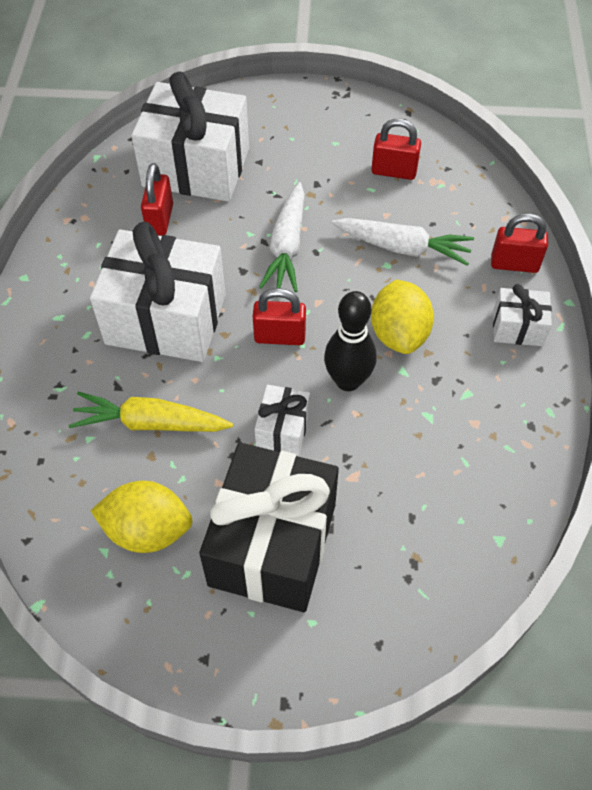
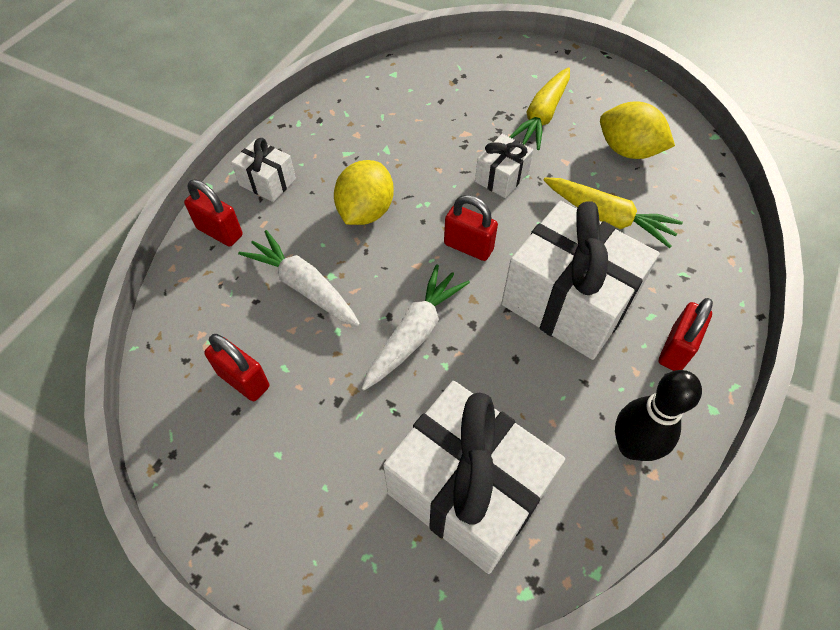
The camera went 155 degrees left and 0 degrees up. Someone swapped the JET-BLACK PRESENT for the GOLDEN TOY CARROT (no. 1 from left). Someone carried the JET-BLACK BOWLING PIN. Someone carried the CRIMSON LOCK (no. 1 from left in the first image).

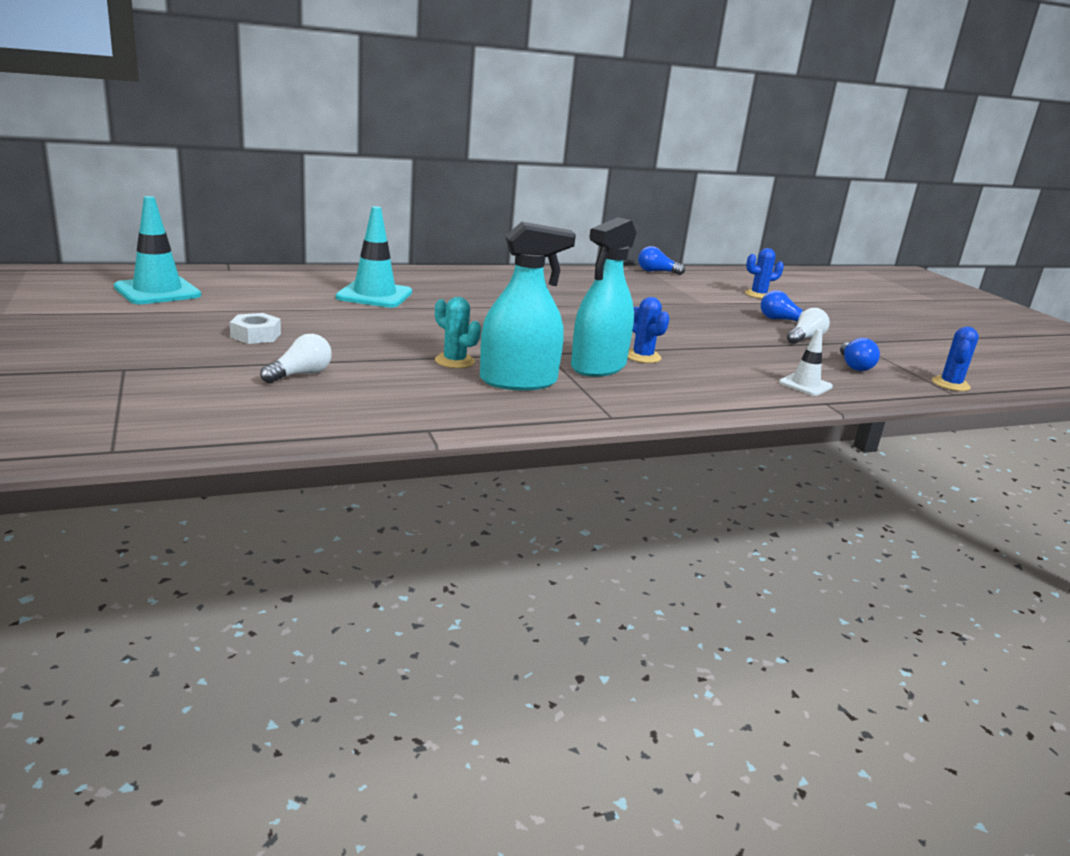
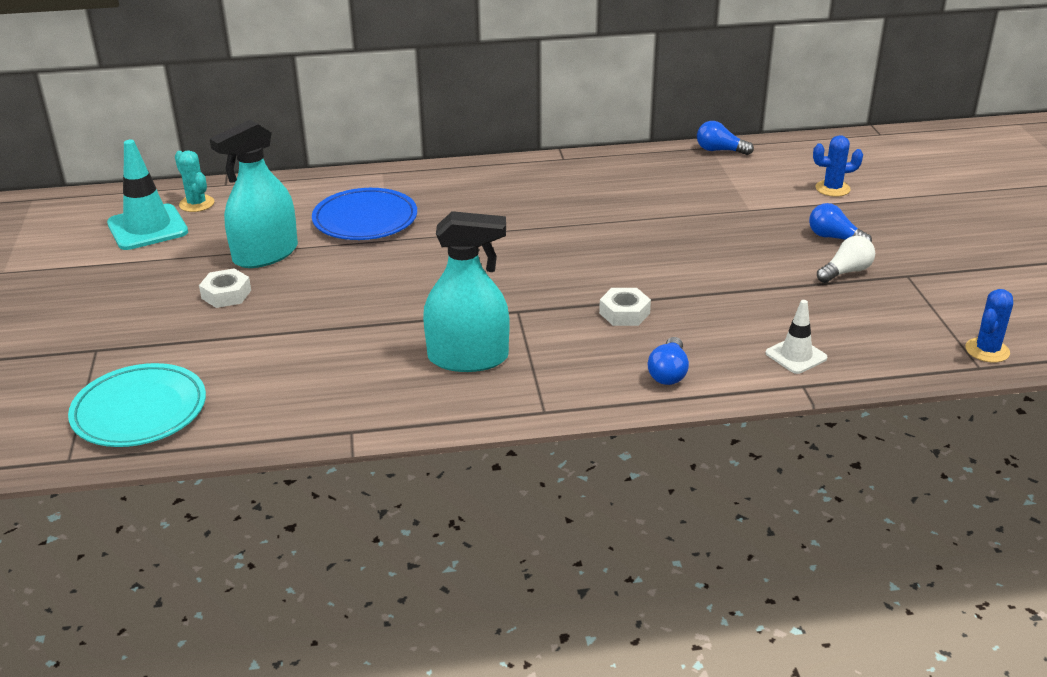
The camera went 15 degrees right and 10 degrees up. Someone put down the TEAL DINNER PLATE. Someone carried the TEAL CACTUS. Someone carried the TEAL SPRAY CLEANER (no. 2 from left in the first image). Someone swapped the TEAL SAFETY CONE (no. 2 from left) for the BLUE DINNER PLATE. Someone swapped the BLUE CACTUS (no. 1 from left) for the SNOW-WHITE HEXAGON NUT (no. 2 from left). Someone carried the BLUE LIGHTBULB (no. 3 from left in the first image). Someone took away the SNOW-WHITE LIGHTBULB (no. 1 from left).

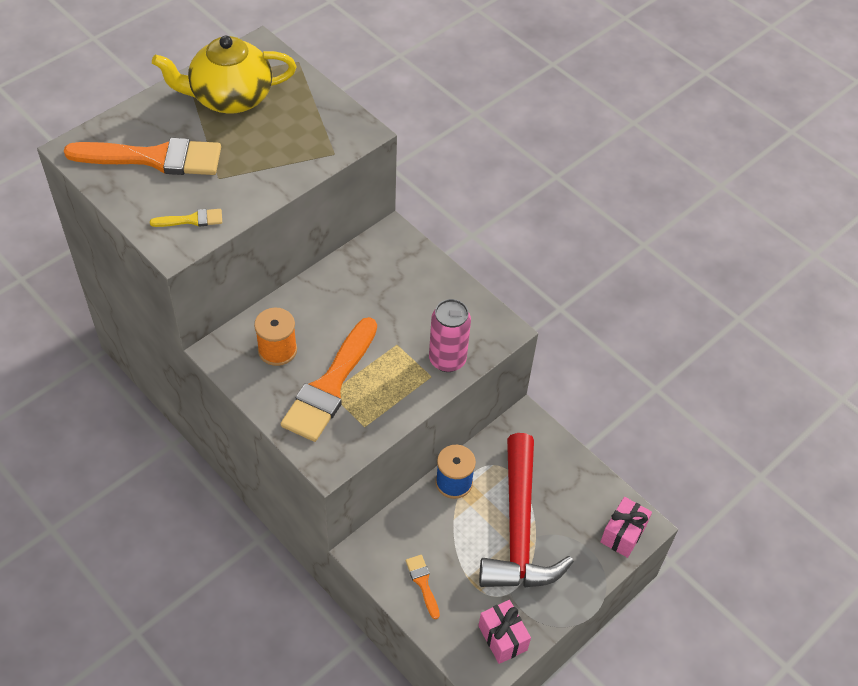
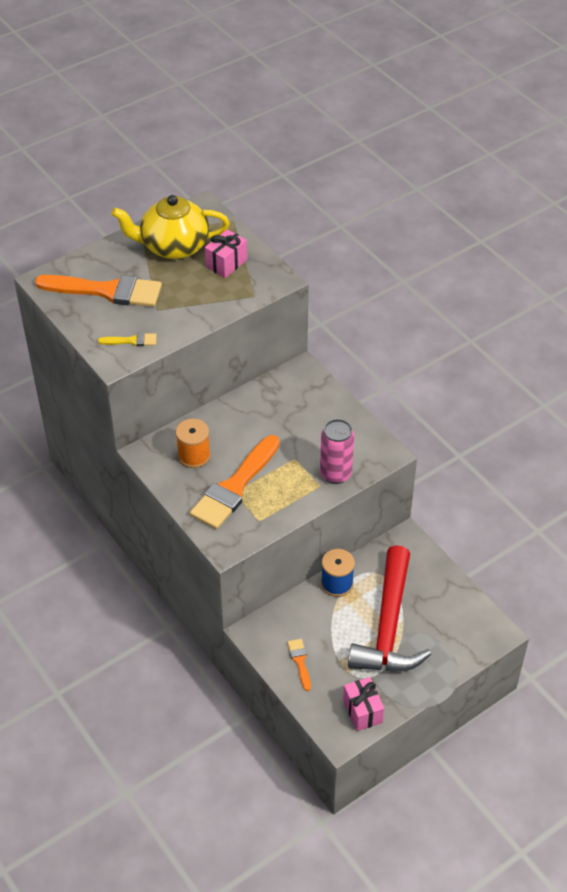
The camera went 10 degrees right and 5 degrees down. Someone carried the ROSE-PINK PRESENT (no. 2 from left in the first image).

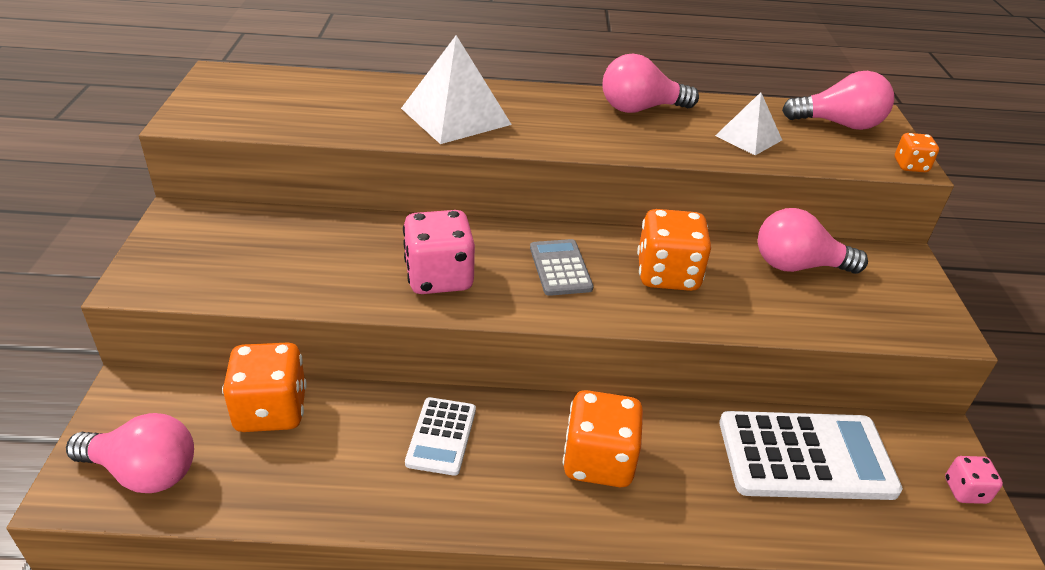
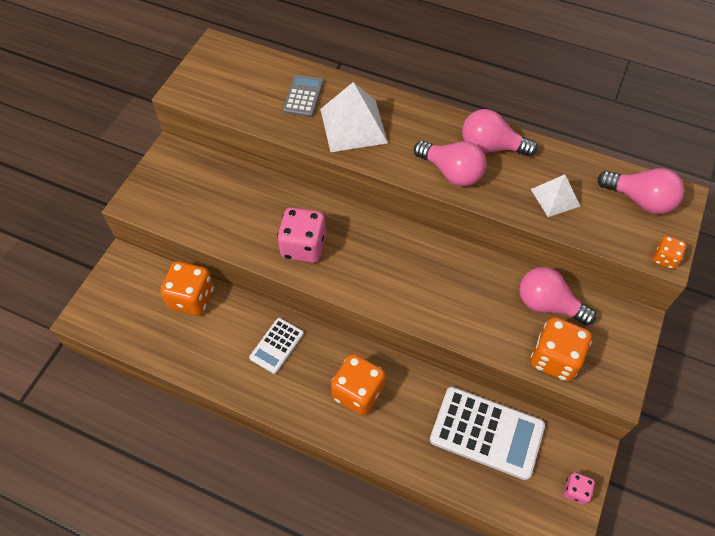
The camera went 25 degrees right and 20 degrees up. Someone carried the GREY POCKET CALCULATOR. Someone carried the ROSE-PINK LIGHTBULB (no. 1 from left). Someone carried the ORANGE-COLOURED GAME DIE (no. 3 from left).

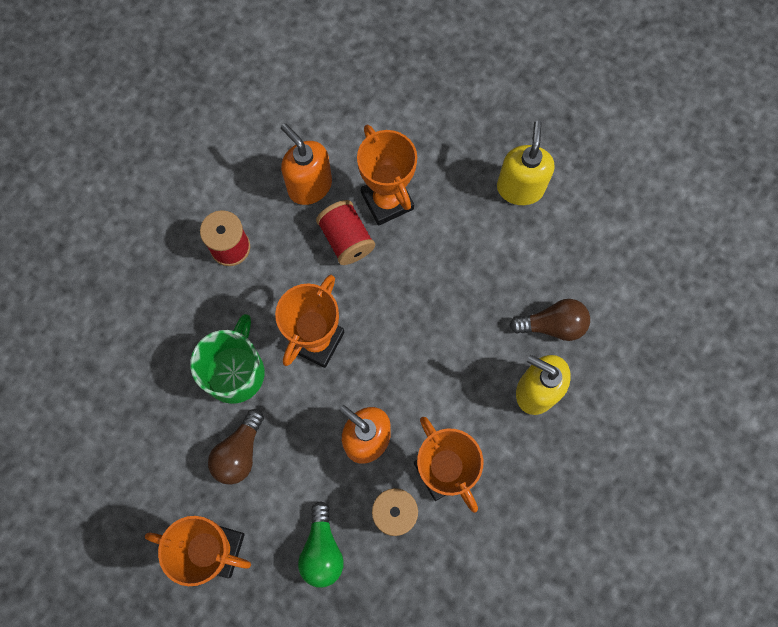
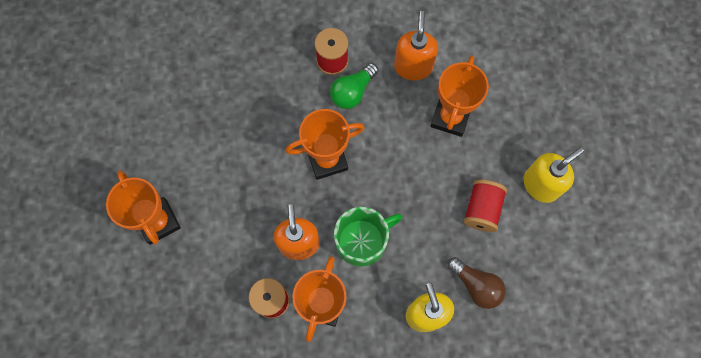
The camera went 45 degrees right and 0 degrees up. Someone carried the GREEN LIGHTBULB. Someone carried the GREEN TEA MUG. Someone carried the CRIMSON BOBBIN (no. 2 from left in the first image). Someone took away the BROWN LIGHTBULB (no. 1 from left).

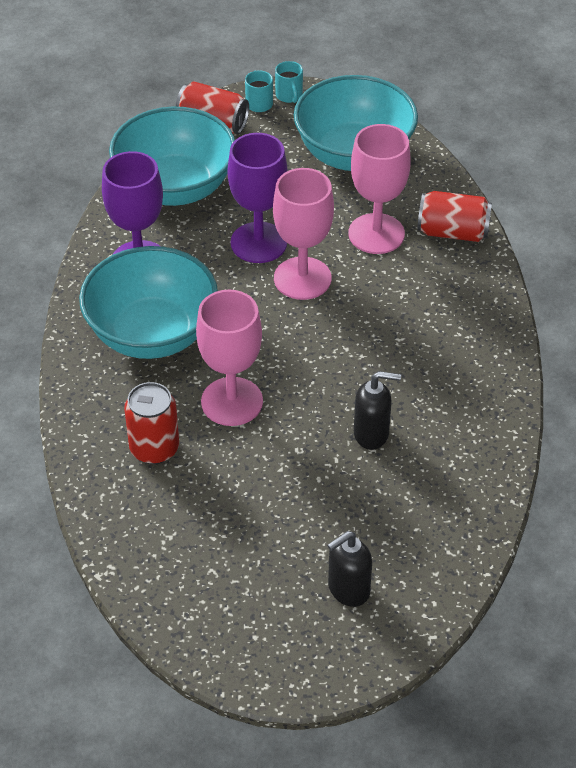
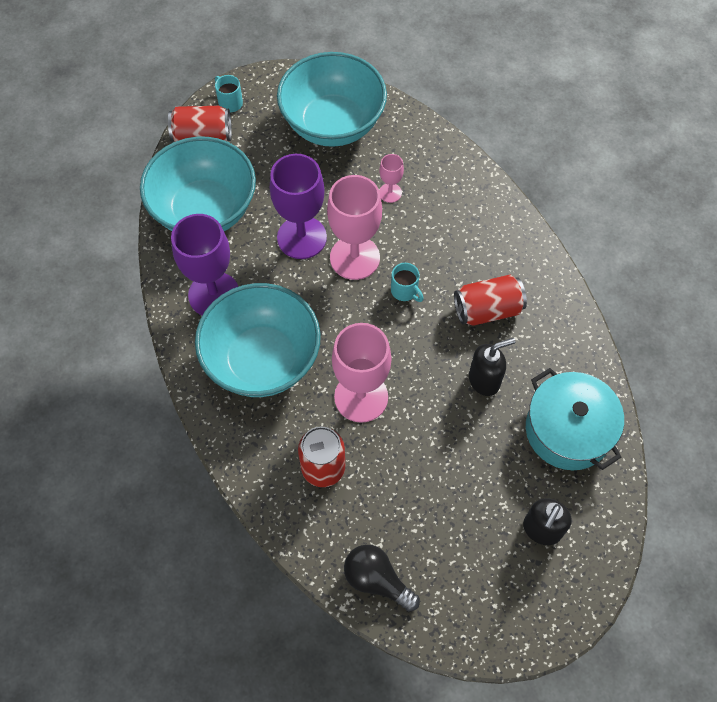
The camera went 25 degrees left and 15 degrees up. Someone put down the JET-BLACK LIGHTBULB. Someone scaled the ROSE-PINK WINE GLASS (no. 3 from left) by 0.48. Someone carried the TEAL TEA MUG (no. 2 from left). Someone carried the CRIMSON SODA CAN (no. 3 from left). Someone put down the TEAL STOCKPOT.

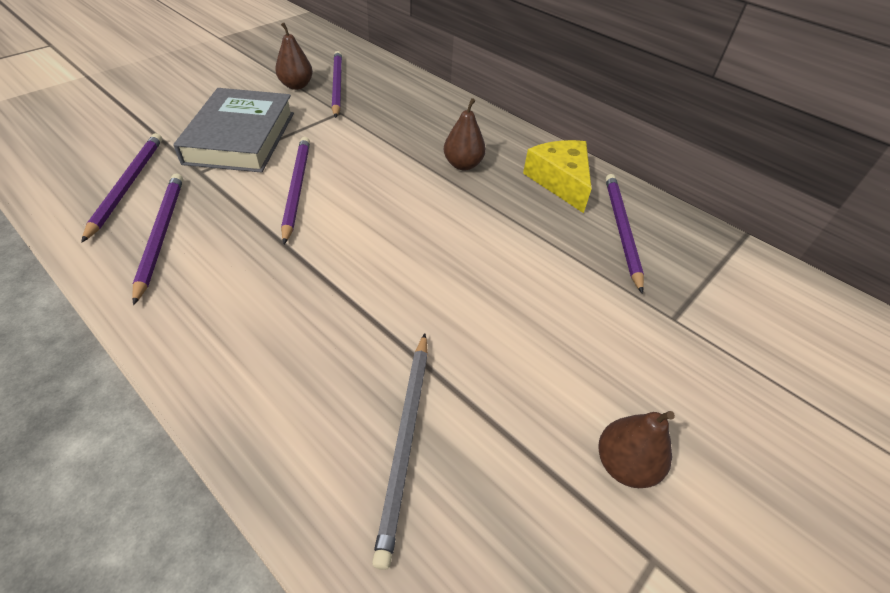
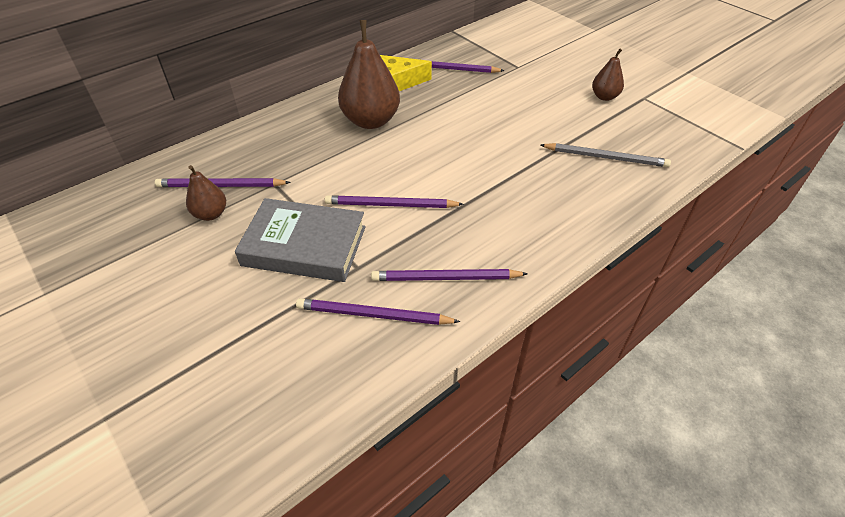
The camera went 80 degrees left and 0 degrees up. Someone scaled the BROWN PEAR FRUIT (no. 2 from left) by 1.89.

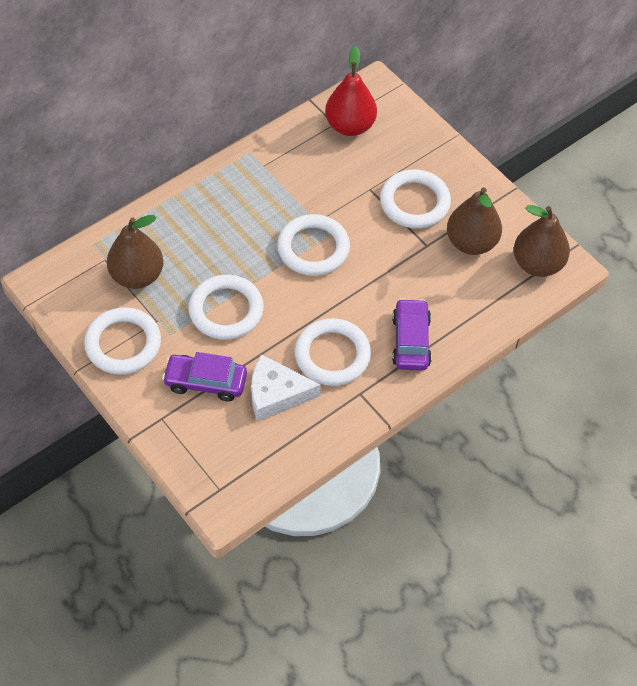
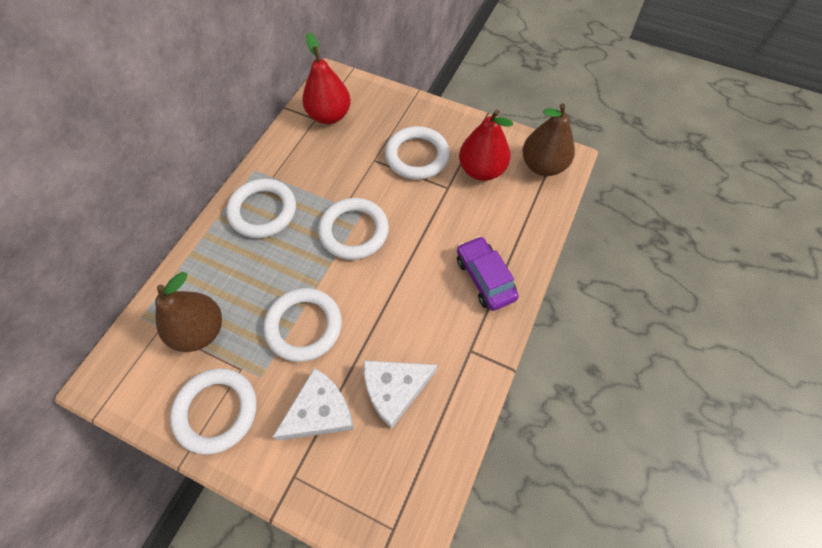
The camera went 25 degrees left and 5 degrees up. Someone carried the SNOW-WHITE HOOP (no. 4 from left in the first image). Someone swapped the ROYAL PURPLE AUTOMOBILE (no. 1 from left) for the SNOW-WHITE CHEESE WEDGE (no. 1 from left). Someone repainted the BROWN PEAR FRUIT (no. 2 from left), which became the CRIMSON PEAR FRUIT (no. 2 from left).

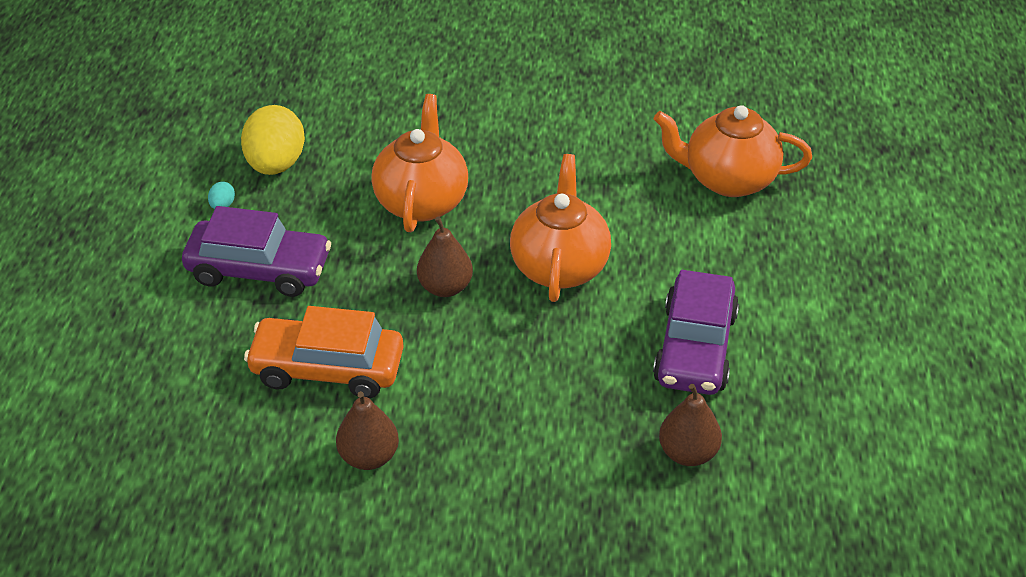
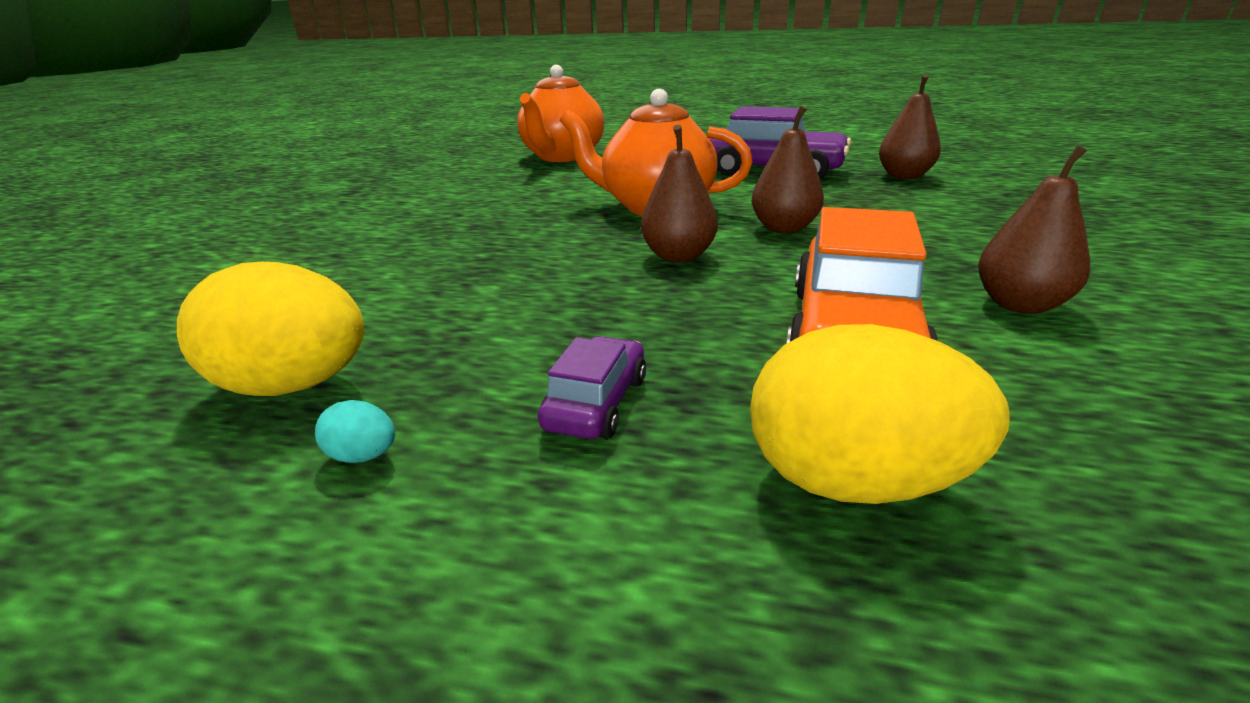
The camera went 80 degrees left and 15 degrees down. Someone scaled the ROYAL PURPLE AUTOMOBILE (no. 1 from left) by 0.51. Someone put down the GOLDEN EGG (no. 2 from left). Someone put down the BROWN PEAR FRUIT (no. 2 from left). Someone took away the ORANGE-COLOURED CHINA TEAPOT (no. 1 from left).

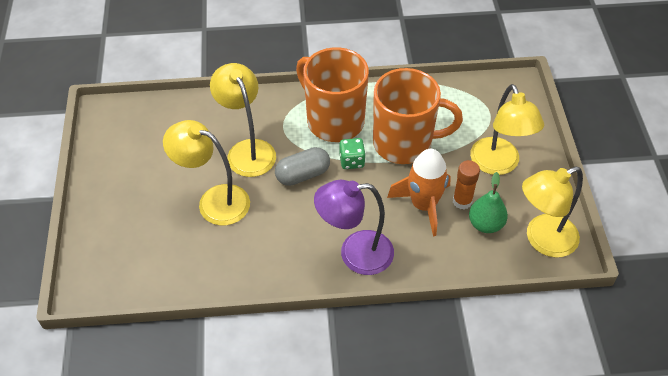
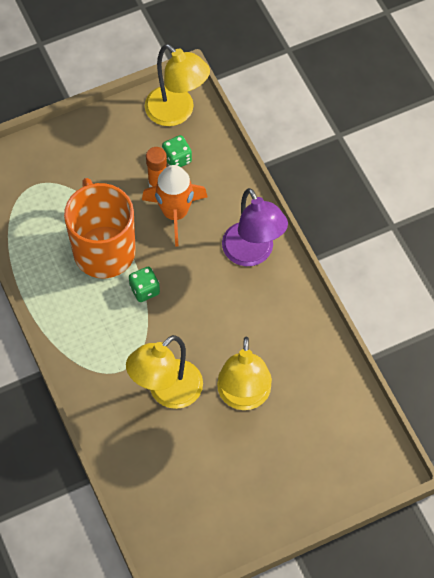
The camera went 110 degrees left and 10 degrees up. Someone swapped the GREEN PEAR FRUIT for the GREEN GAME DIE (no. 2 from left). Someone took away the GREY PILL. Someone took away the ORANGE-COLOURED TEA MUG (no. 1 from left). Someone took away the GOLDEN READING LAMP (no. 3 from left).

